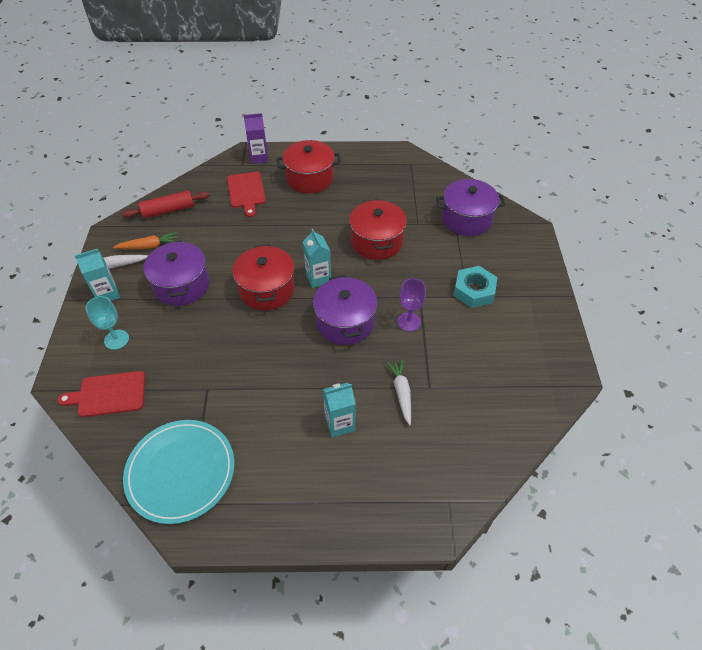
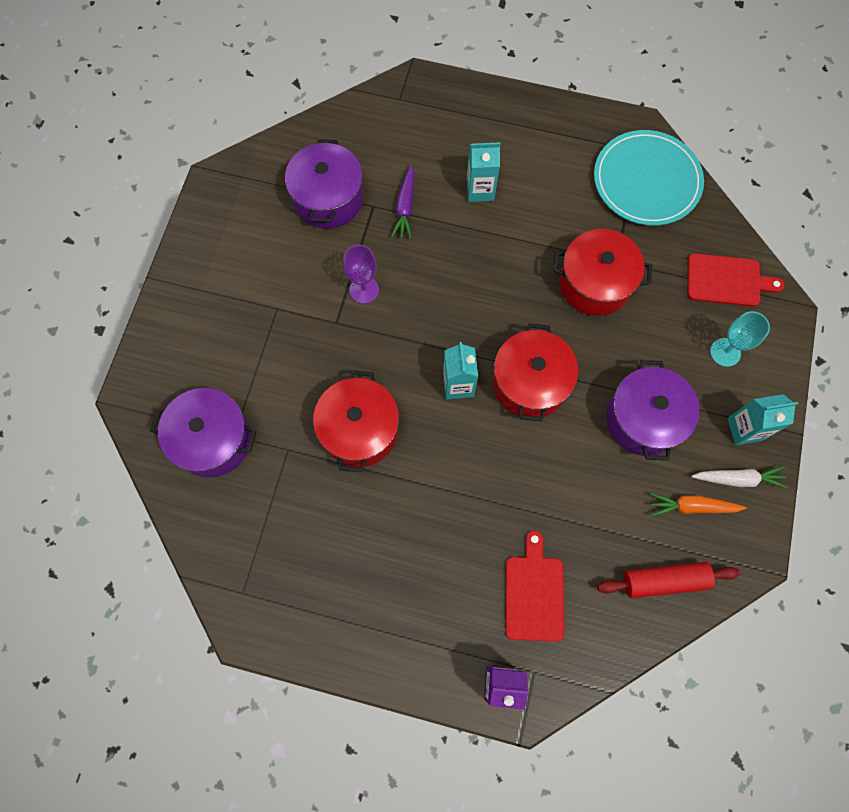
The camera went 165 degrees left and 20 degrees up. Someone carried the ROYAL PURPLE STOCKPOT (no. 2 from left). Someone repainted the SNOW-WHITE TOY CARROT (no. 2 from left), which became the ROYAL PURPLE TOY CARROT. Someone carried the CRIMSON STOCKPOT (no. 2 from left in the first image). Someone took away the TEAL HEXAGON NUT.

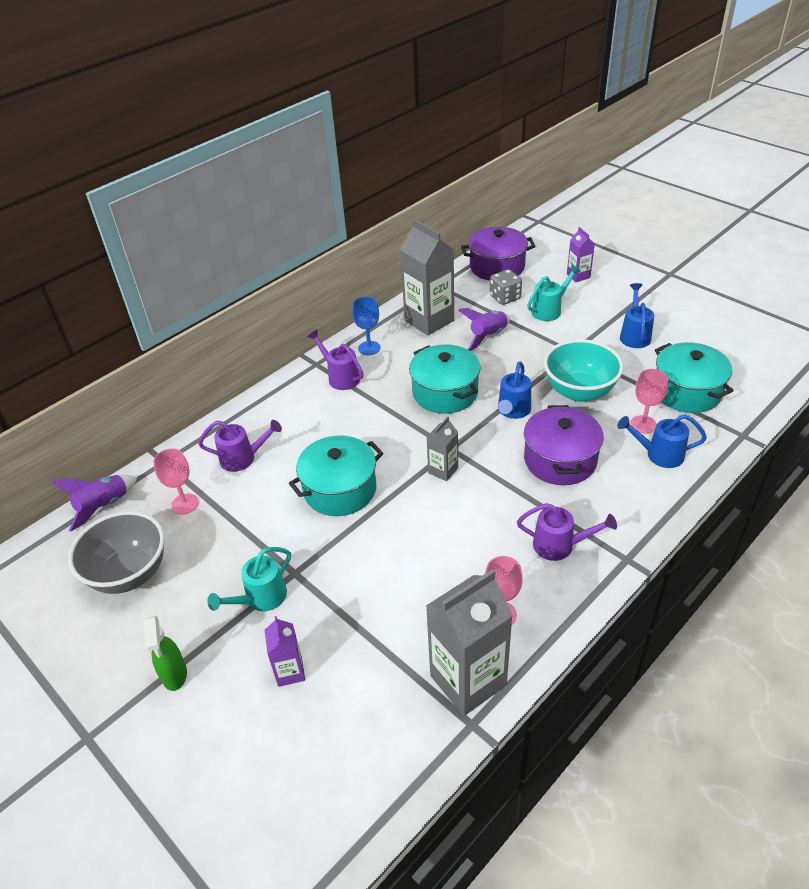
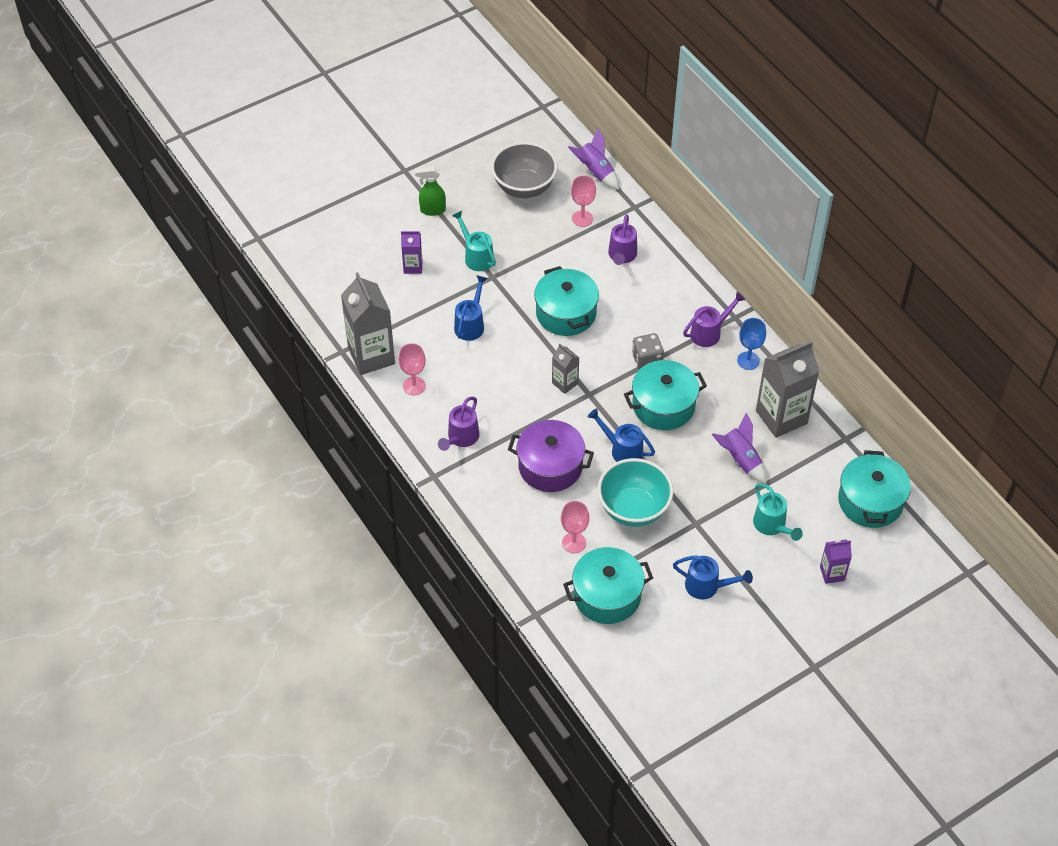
The camera went 100 degrees right and 10 degrees up. Someone carried the BLUE WATERING POT (no. 3 from left in the first image). Someone carried the GREY GAME DIE. Someone repainted the ROYAL PURPLE STOCKPOT (no. 1 from left), which became the TEAL STOCKPOT (no. 4 from left).

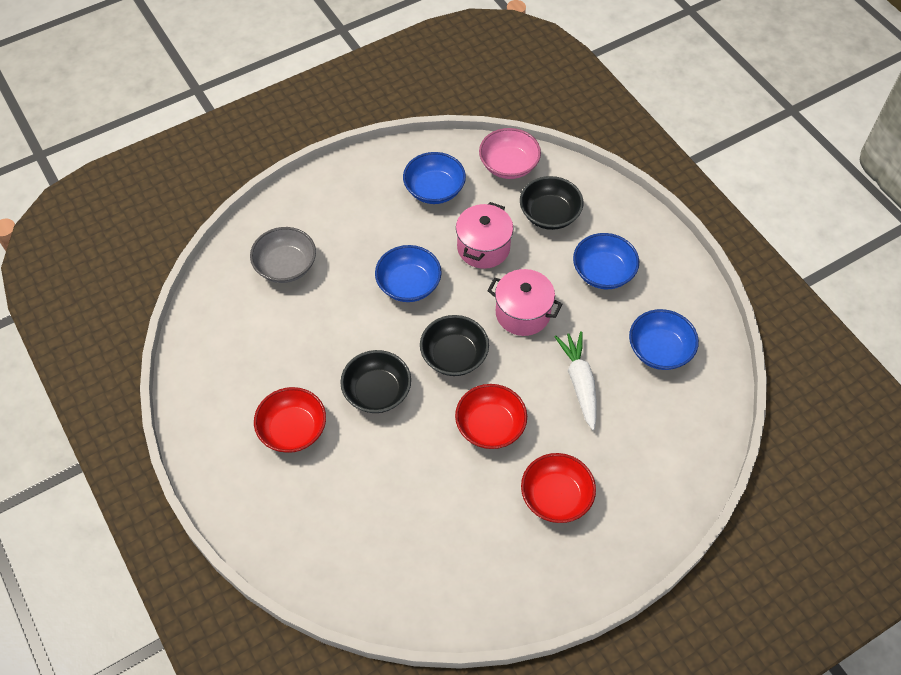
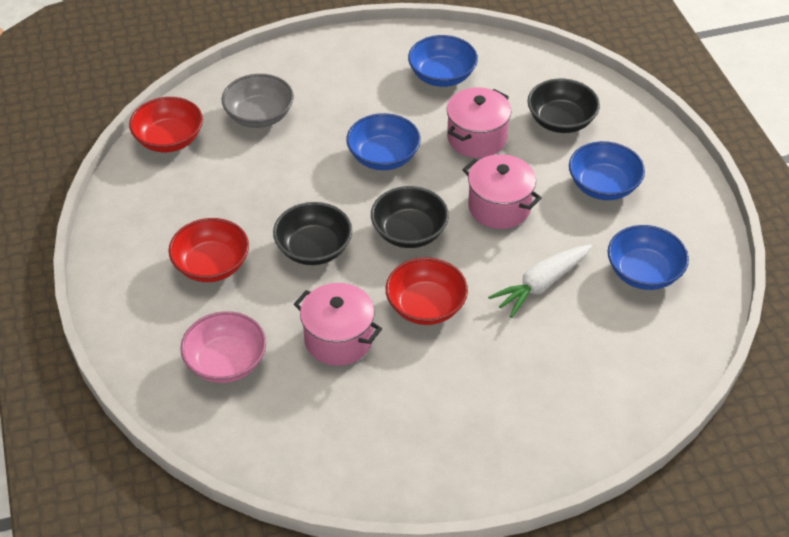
The camera went 15 degrees right and 10 degrees down. Someone carried the CRIMSON DEEP DISH (no. 3 from left in the first image). Someone carried the ROSE-PINK DEEP DISH. Someone put down the ROSE-PINK STOCKPOT (no. 1 from left). Someone rotated the SNOW-WHITE TOY CARROT by 135 degrees counterclockwise.

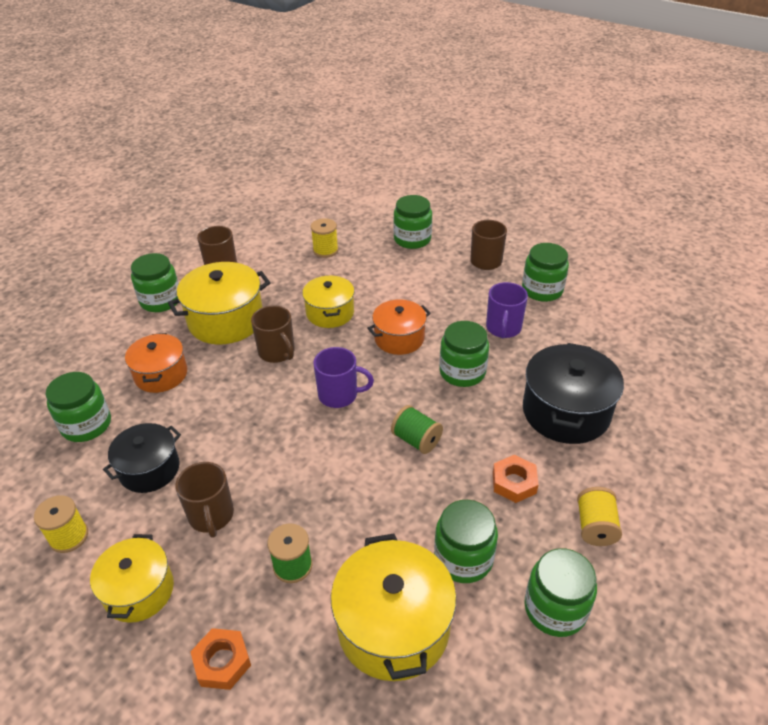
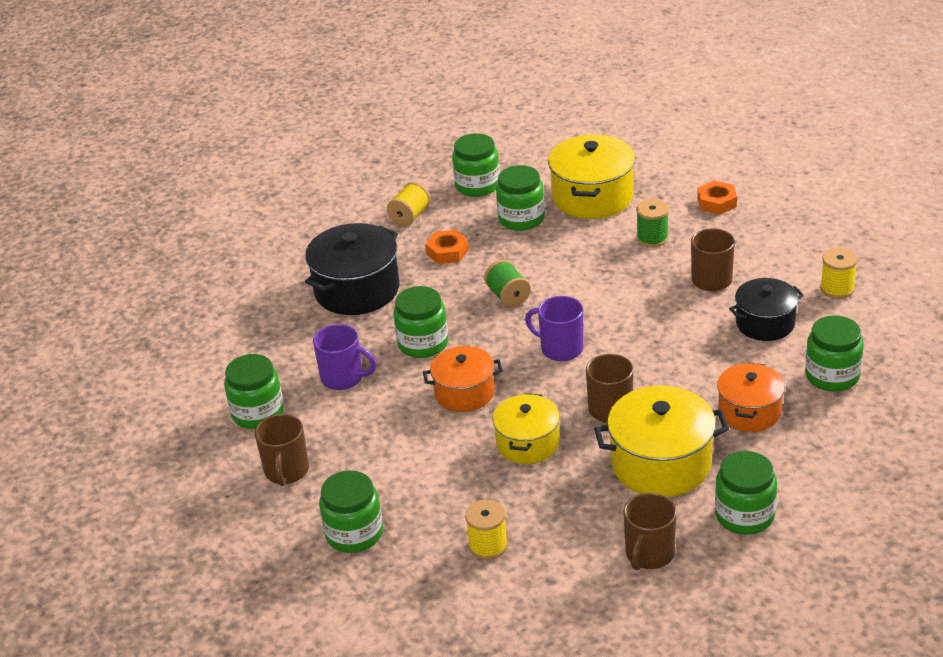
The camera went 155 degrees left and 5 degrees down. Someone rotated the ROYAL PURPLE TEA MUG (no. 2 from left in the first image) by 75 degrees clockwise. Someone took away the GOLDEN STOCKPOT (no. 1 from left).

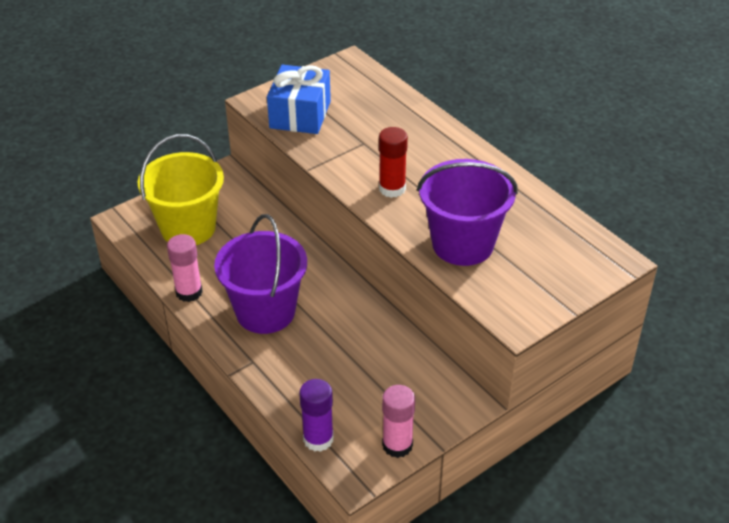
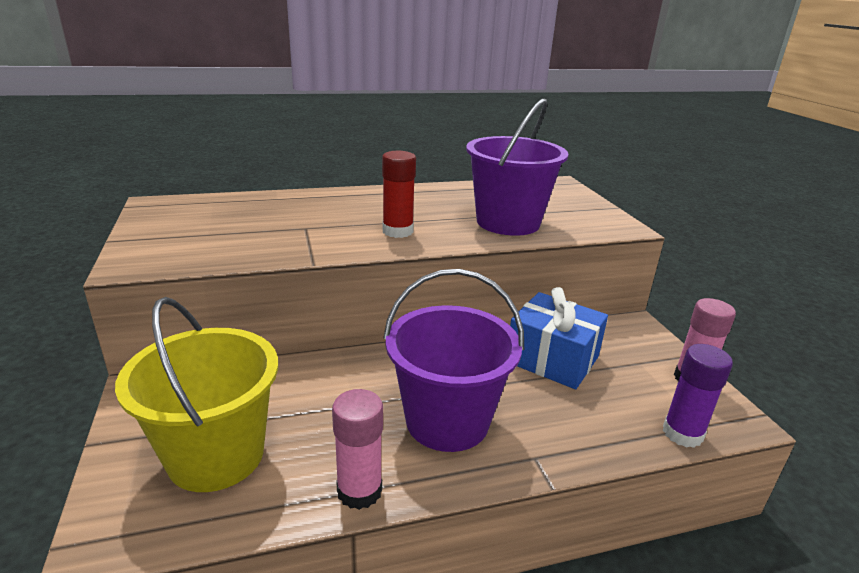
The camera went 70 degrees left and 15 degrees down. Someone carried the BLUE PRESENT.

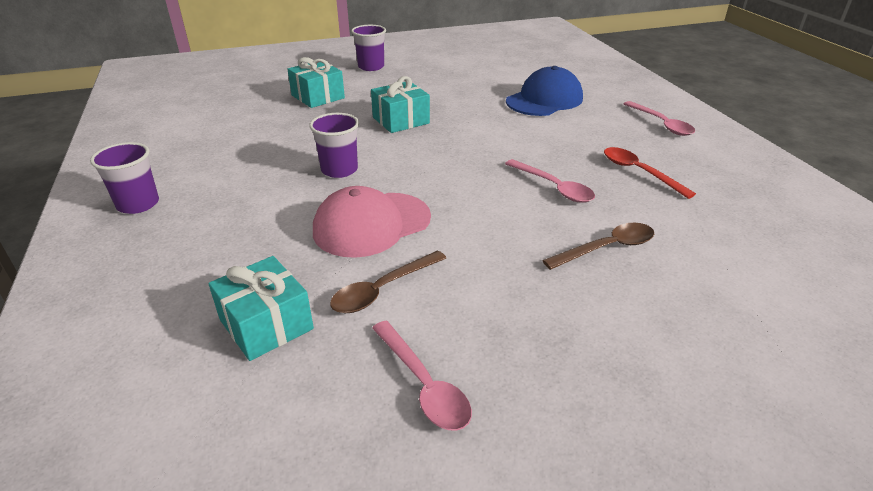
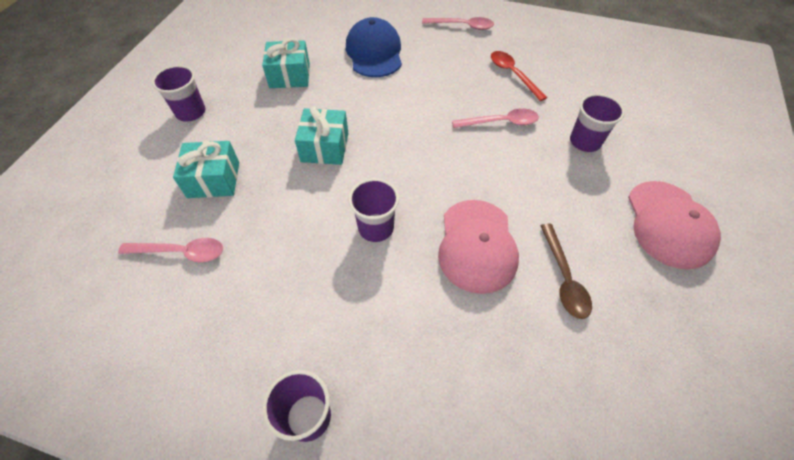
The camera went 55 degrees left and 20 degrees up. Someone carried the ROSE-PINK TABLESPOON (no. 1 from left). Someone carried the TEAL PRESENT (no. 1 from left in the first image). Someone rotated the CRIMSON TABLESPOON by 60 degrees clockwise. Someone swapped the BROWN TABLESPOON (no. 2 from left) for the ROYAL PURPLE TUMBLER (no. 4 from left). Someone put down the ROSE-PINK CAP (no. 2 from left).

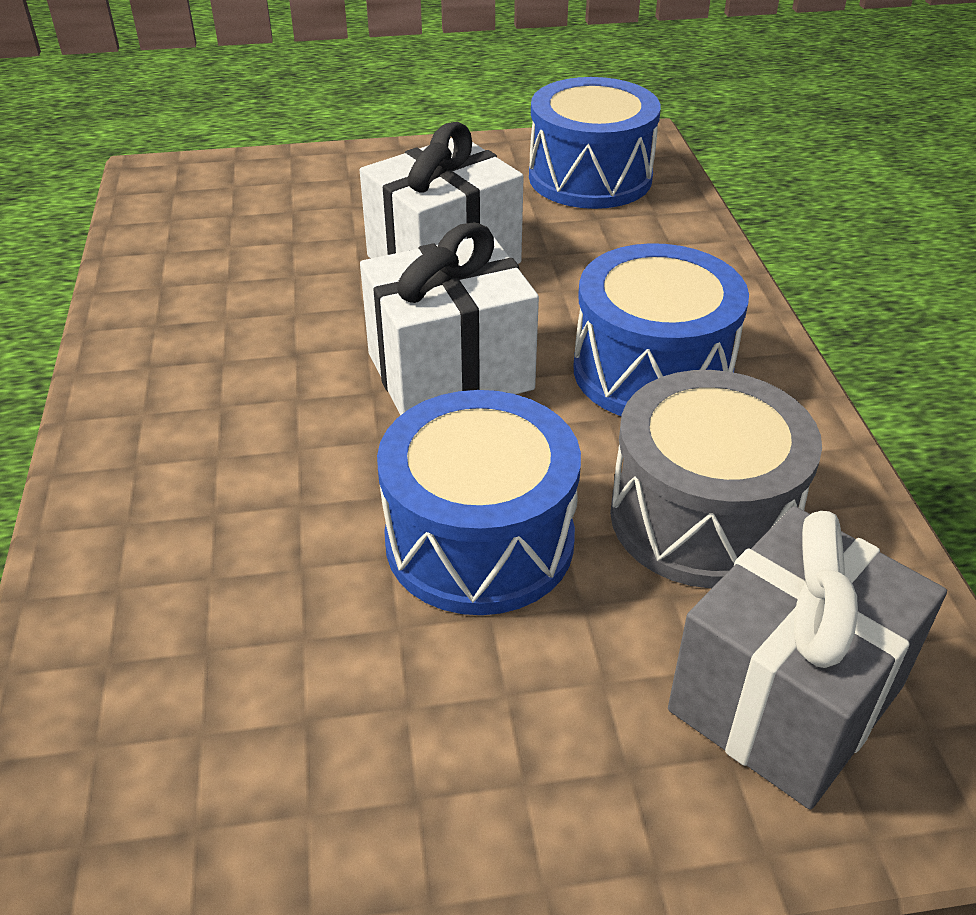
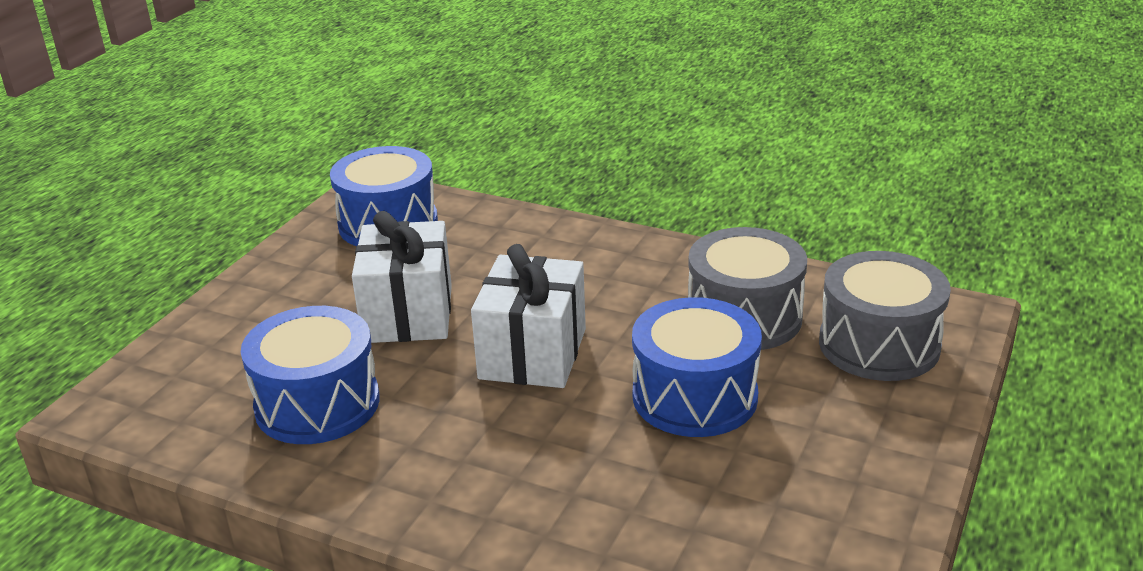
The camera went 55 degrees left and 10 degrees down. Someone carried the BLUE SNARE DRUM (no. 3 from left in the first image). Someone swapped the GREY PRESENT for the GREY SNARE DRUM (no. 2 from left).

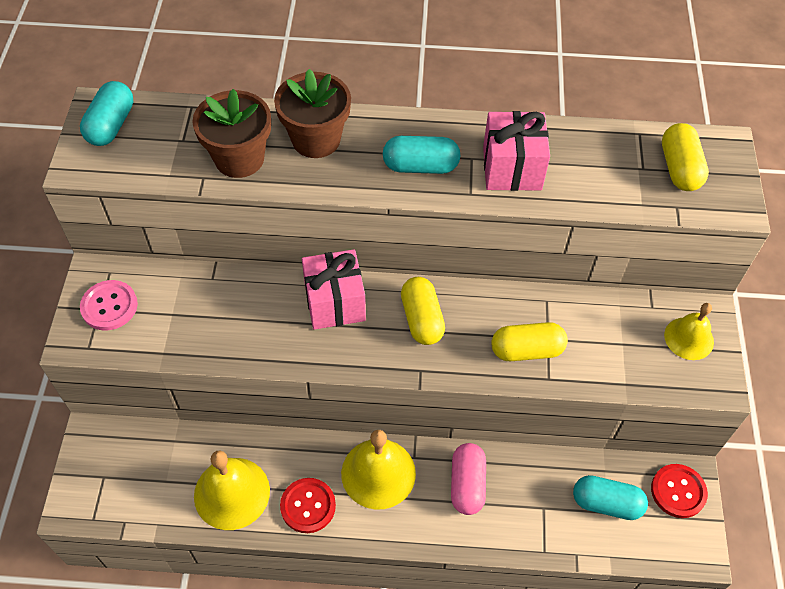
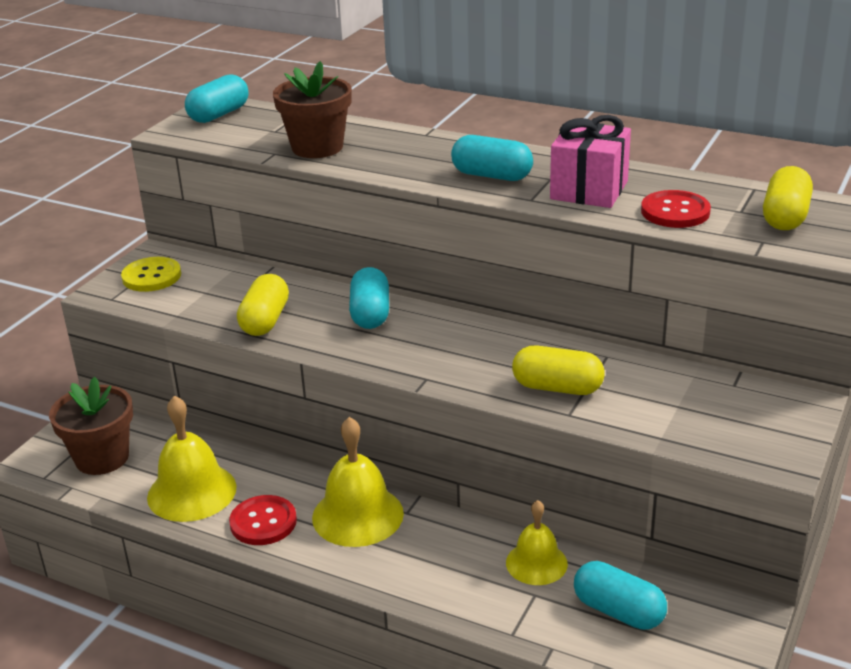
The camera went 25 degrees right and 25 degrees down. Someone carried the BROWN POTTED PLANT (no. 2 from left in the first image). Someone repainted the ROSE-PINK SEWING BUTTON, which became the GOLDEN SEWING BUTTON. Someone carried the GOLDEN PILL (no. 1 from left). Someone swapped the ROSE-PINK PRESENT (no. 1 from left) for the TEAL PILL (no. 2 from left). Someone carried the GOLDEN BELL (no. 3 from left). Someone carried the CRIMSON SEWING BUTTON (no. 2 from left). Someone took away the ROSE-PINK PILL.

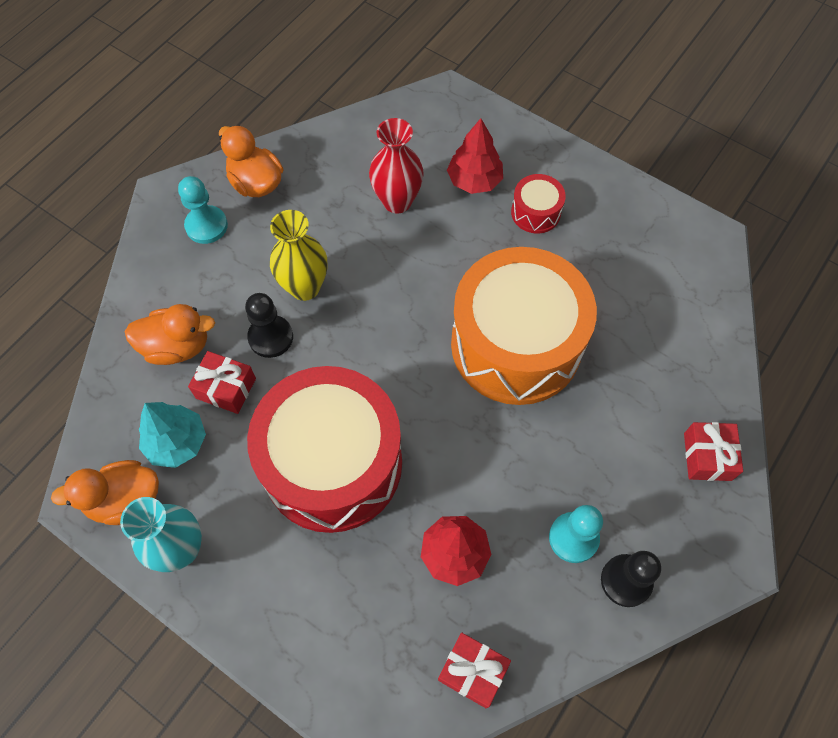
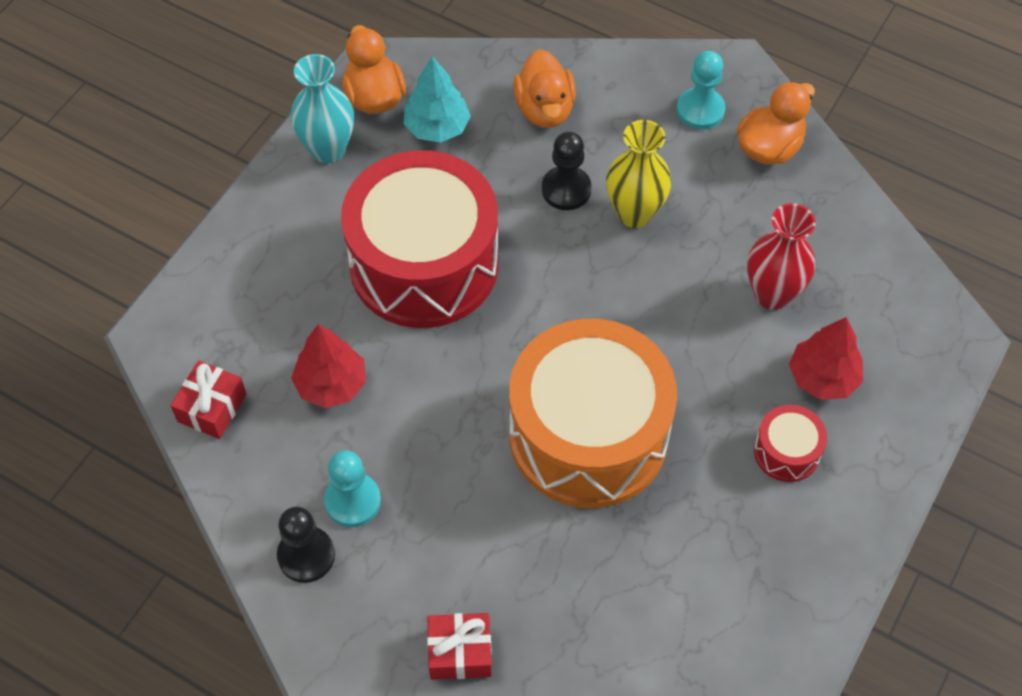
The camera went 85 degrees right and 5 degrees down. Someone took away the CRIMSON PRESENT (no. 1 from left).

